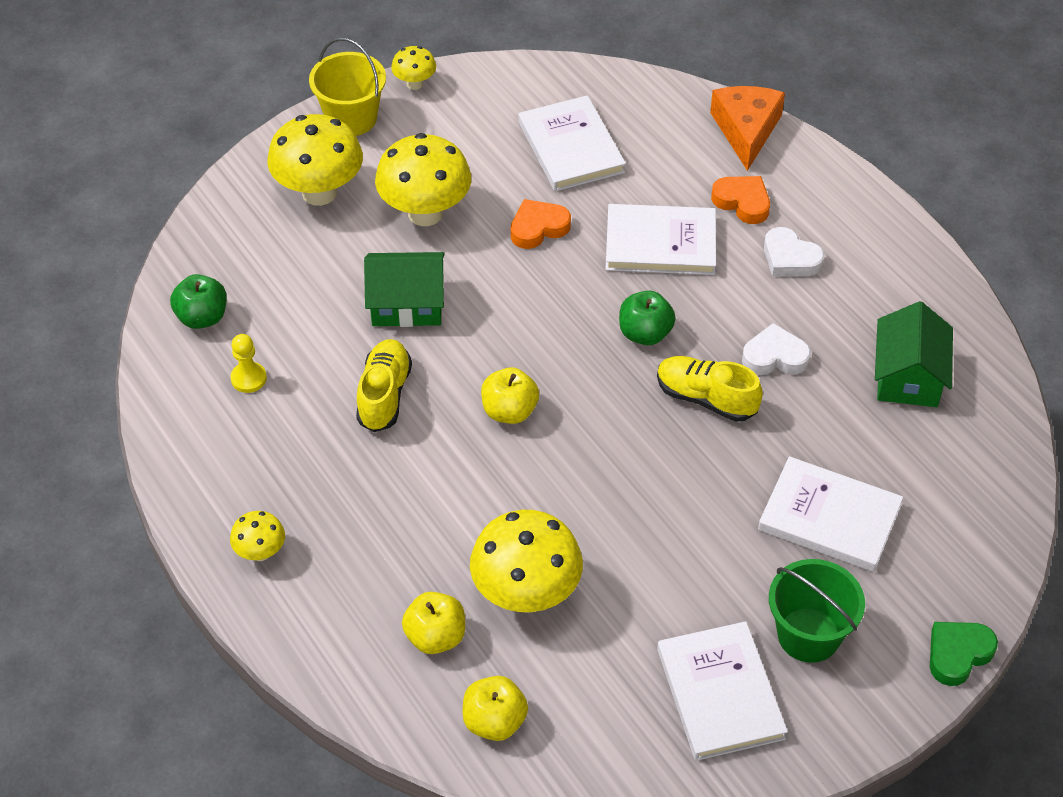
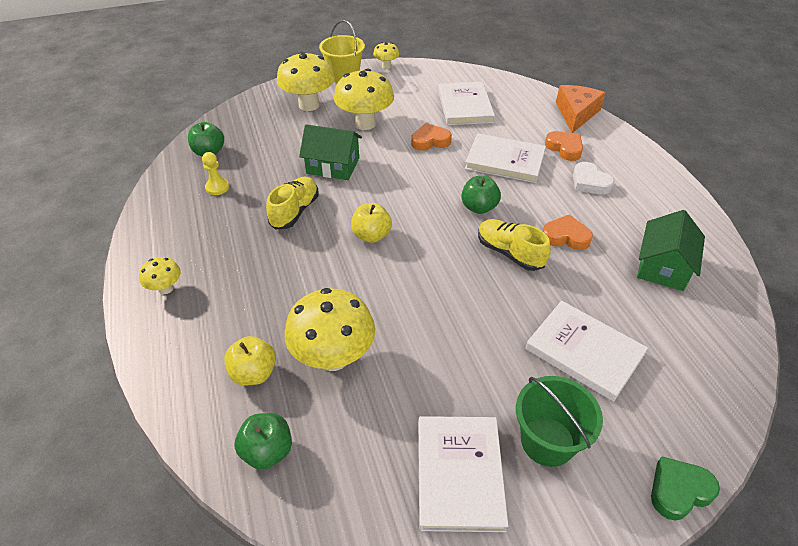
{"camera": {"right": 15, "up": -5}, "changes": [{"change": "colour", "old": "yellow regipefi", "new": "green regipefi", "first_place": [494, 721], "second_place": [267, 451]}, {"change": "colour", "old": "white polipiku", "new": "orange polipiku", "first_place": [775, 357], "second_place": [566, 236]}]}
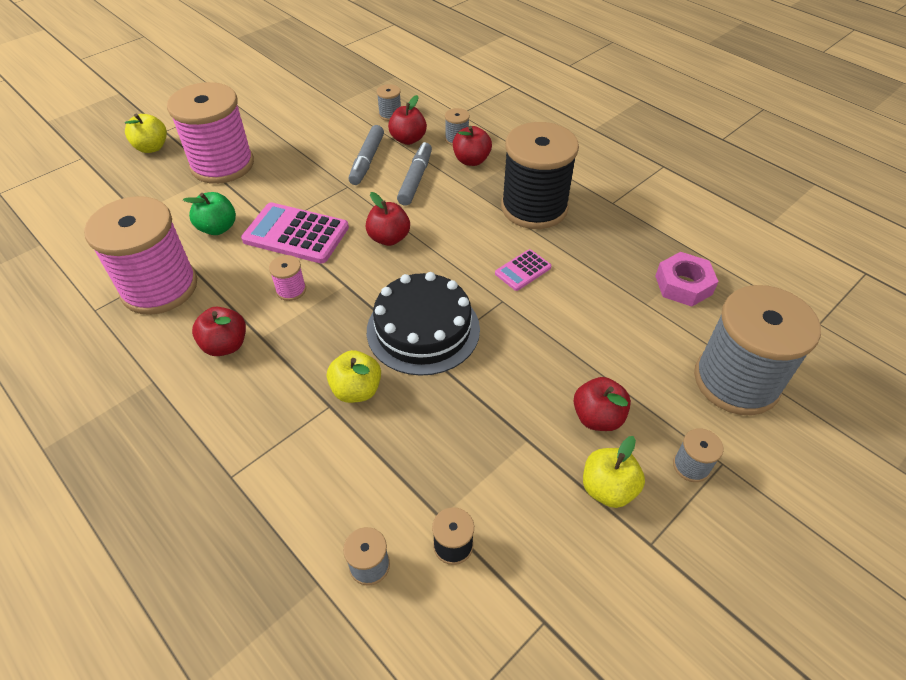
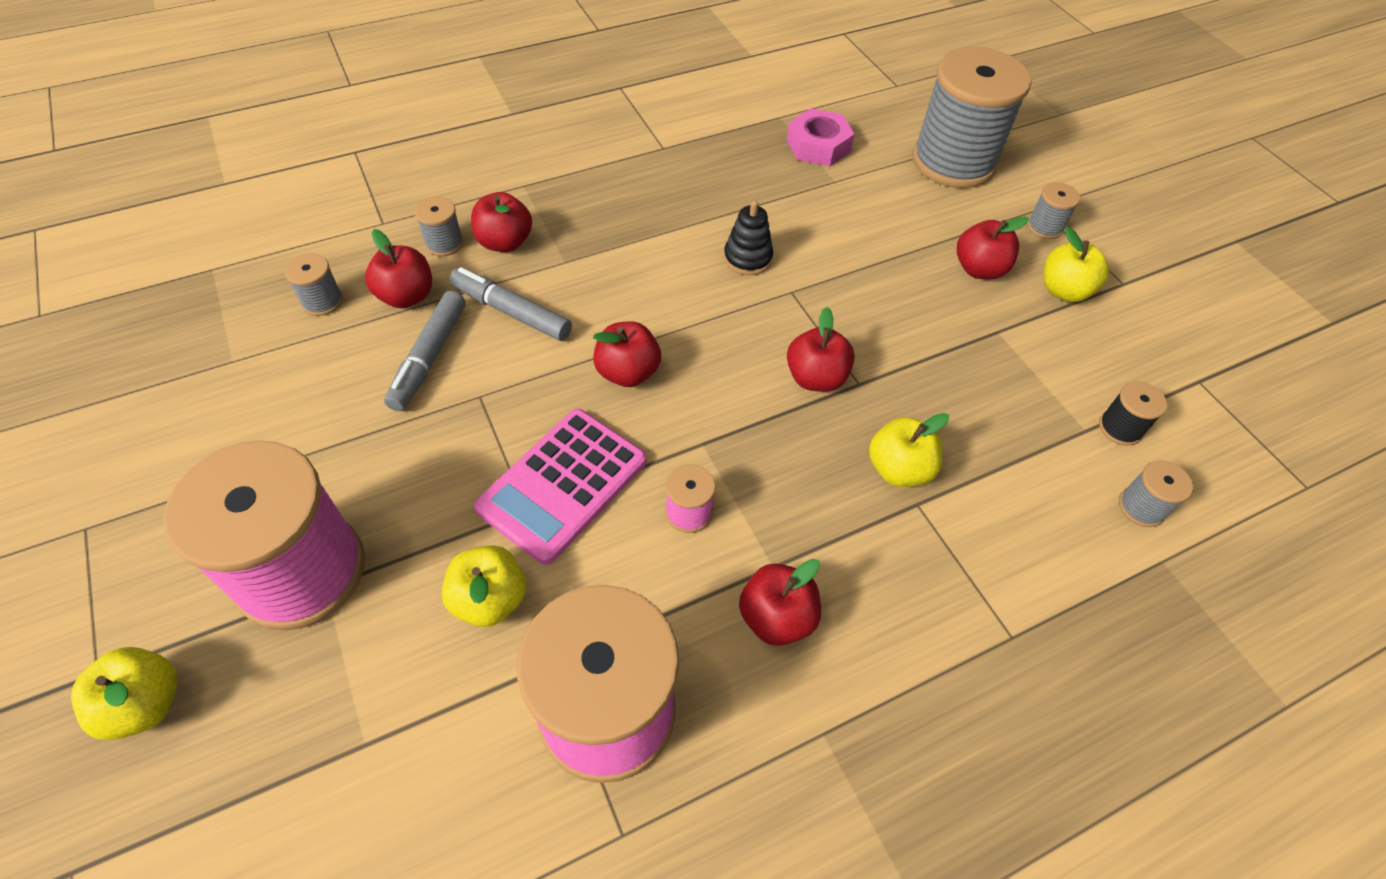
{"camera": {"right": -75, "up": 5}, "changes": [{"change": "spun", "old": "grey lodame", "first_place": [367, 161], "second_place": [429, 357], "degrees": 75}, {"change": "colour", "old": "green regipefi", "new": "yellow regipefi", "first_place": [218, 228], "second_place": [490, 599]}, {"change": "exchanged", "old": "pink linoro", "new": "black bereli", "first_place": [523, 270], "second_place": [747, 258]}, {"change": "exchanged", "old": "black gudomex", "new": "red regipefi", "first_place": [423, 329], "second_place": [815, 378]}, {"change": "missing", "old": "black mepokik", "first_place": [534, 207]}]}
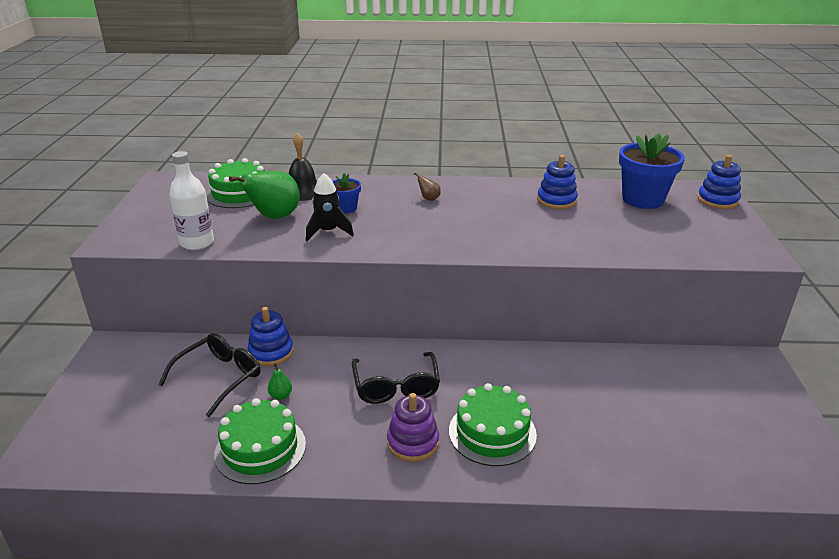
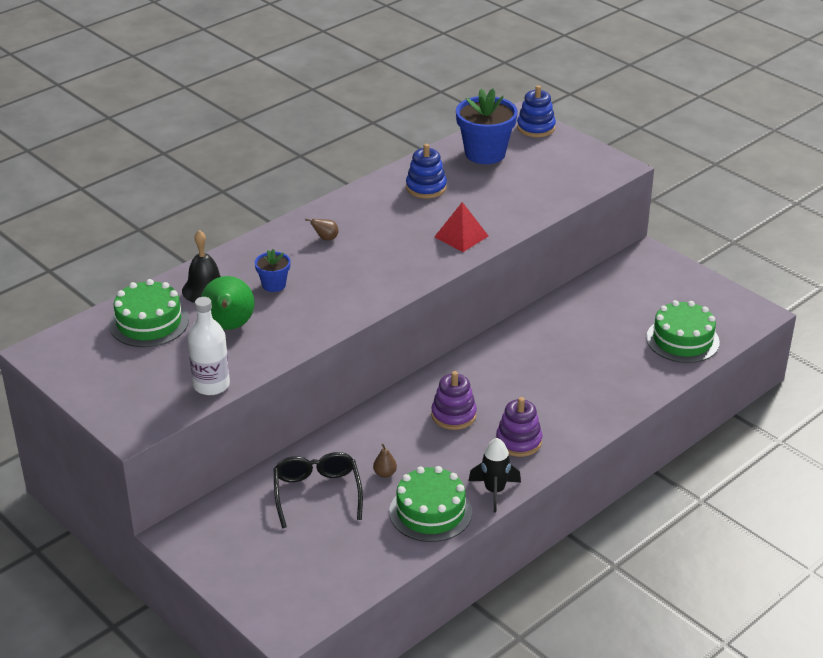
{"camera": {"right": -45, "up": 5}, "changes": [{"change": "colour", "old": "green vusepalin", "new": "brown vusepalin", "first_place": [281, 395], "second_place": [385, 473]}, {"change": "exchanged", "old": "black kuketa", "new": "purple bereli", "first_place": [396, 387], "second_place": [453, 415]}, {"change": "appeared", "new": "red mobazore", "second_place": [461, 236]}, {"change": "relocated", "old": "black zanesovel", "first_place": [328, 232], "second_place": [494, 491]}, {"change": "relocated", "old": "green gudomex", "first_place": [492, 432], "second_place": [682, 340]}, {"change": "missing", "old": "blue bereli", "first_place": [271, 352]}]}
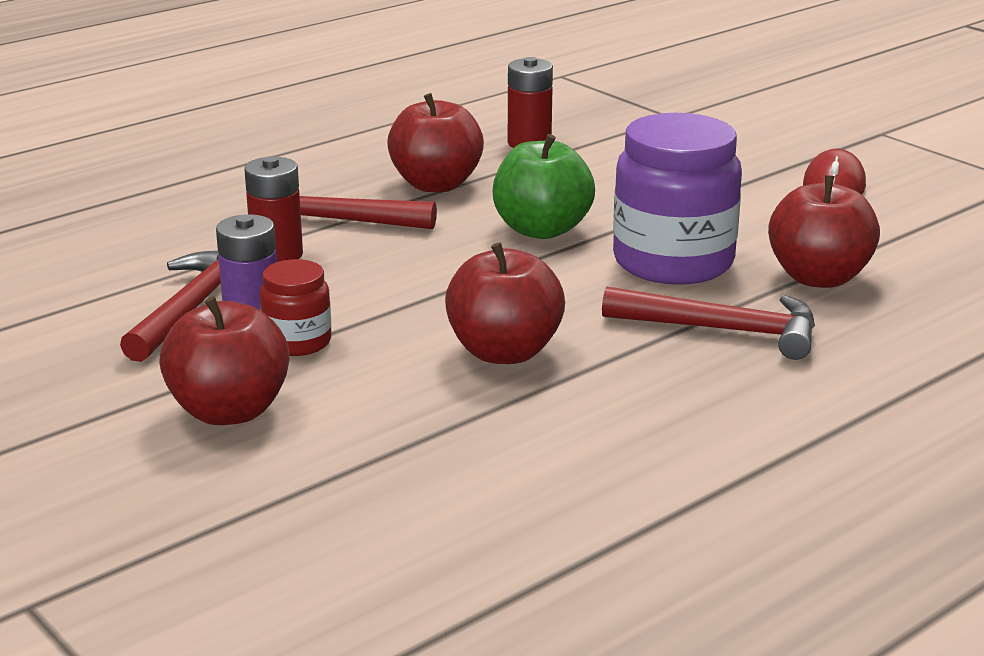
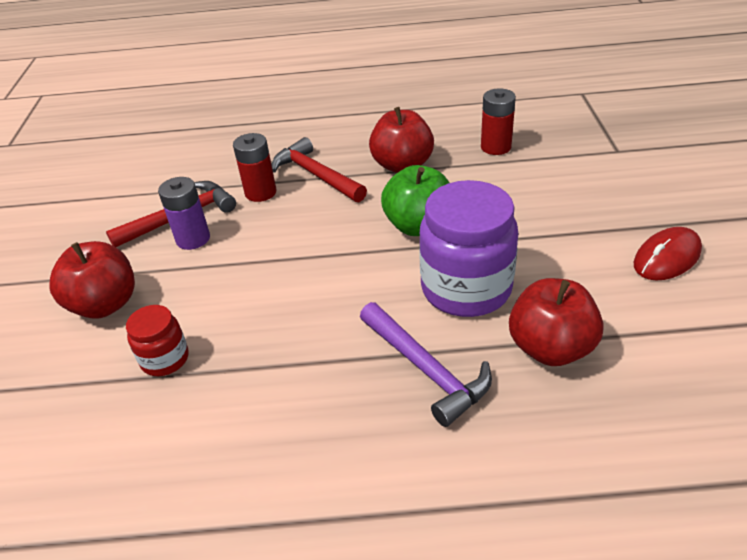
{"camera": {"right": 40, "up": 15}, "changes": [{"change": "relocated", "old": "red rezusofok", "first_place": [297, 342], "second_place": [165, 359]}, {"change": "colour", "old": "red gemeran", "new": "purple gemeran", "first_place": [723, 330], "second_place": [426, 369]}, {"change": "missing", "old": "red regipefi", "first_place": [504, 352]}]}
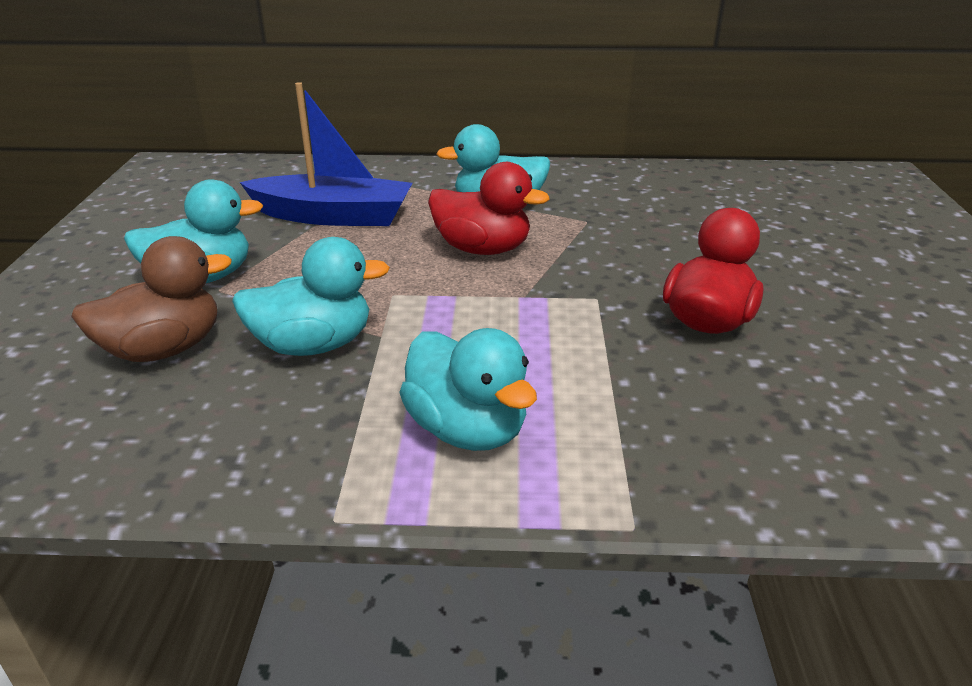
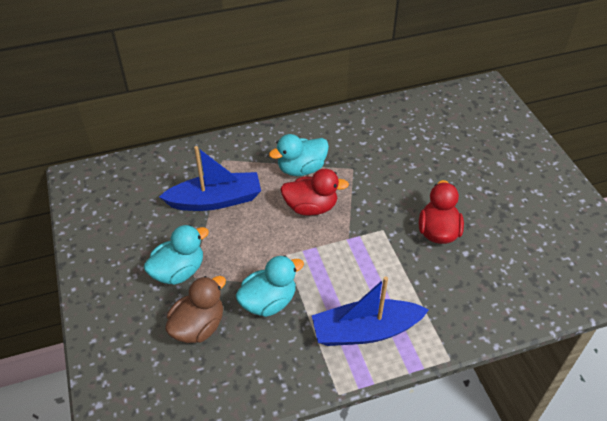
{"camera": {"right": -20, "up": 15}, "changes": [{"change": "exchanged", "old": "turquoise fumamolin", "new": "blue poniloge", "first_place": [467, 429], "second_place": [365, 331]}]}
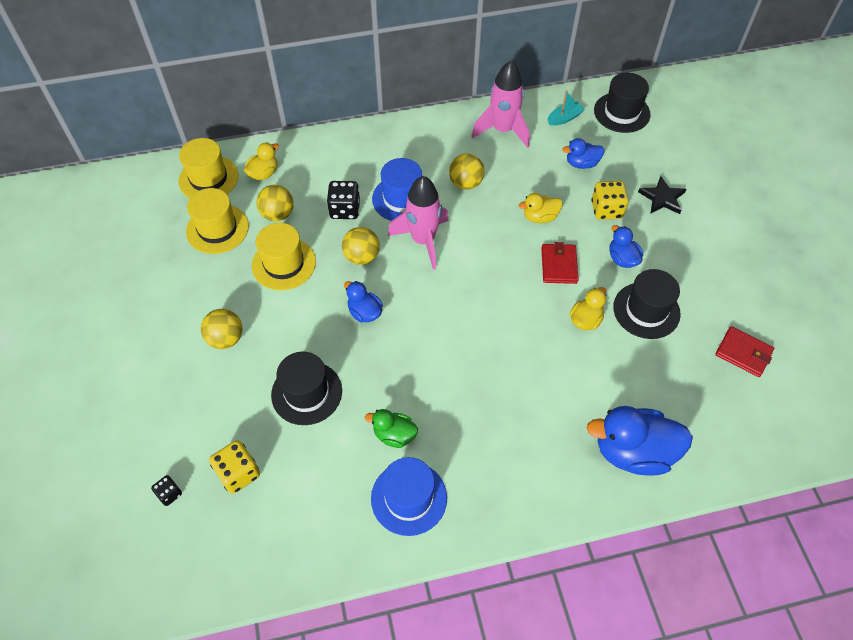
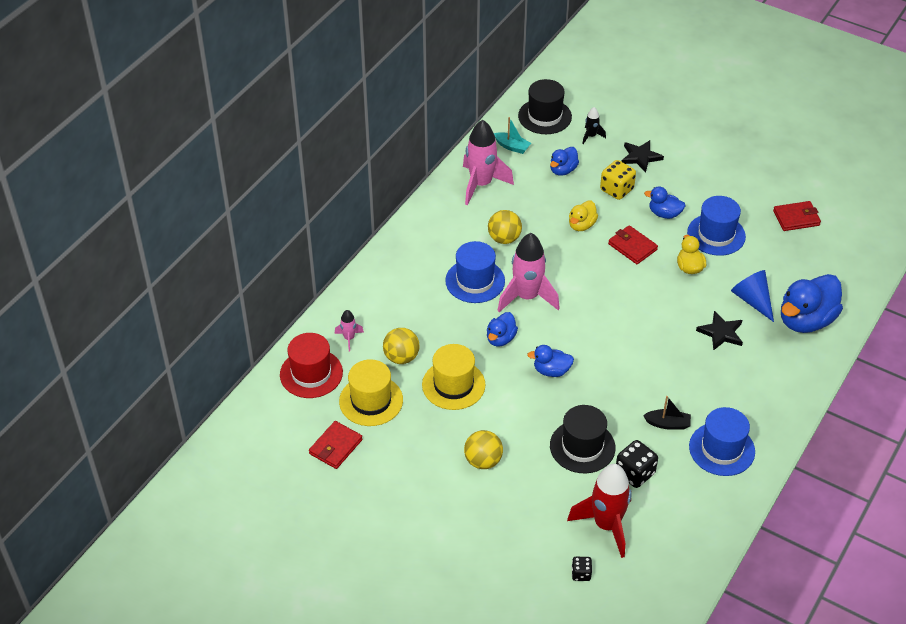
{"camera": {"right": -45, "up": -10}, "changes": [{"change": "colour", "old": "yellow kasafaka", "new": "red kasafaka", "first_place": [208, 178], "second_place": [311, 373]}, {"change": "appeared", "new": "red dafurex", "second_place": [335, 447]}, {"change": "exchanged", "old": "yellow fumamolin", "new": "pink zanesovel", "first_place": [264, 173], "second_place": [349, 338]}, {"change": "exchanged", "old": "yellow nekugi", "new": "blue fumamolin", "first_place": [362, 257], "second_place": [500, 339]}, {"change": "spun", "old": "turquoise poniloge", "first_place": [564, 118], "second_place": [512, 147], "degrees": 105}, {"change": "exchanged", "old": "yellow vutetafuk", "new": "red zanesovel", "first_place": [238, 473], "second_place": [606, 525]}, {"change": "appeared", "new": "black zanesovel", "second_place": [591, 136]}, {"change": "relocated", "old": "black vutetafuk", "first_place": [345, 210], "second_place": [635, 473]}, {"change": "exchanged", "old": "green fumamolin", "new": "black poniloge", "first_place": [394, 435], "second_place": [667, 424]}, {"change": "colour", "old": "black kasafaka", "new": "blue kasafaka", "first_place": [646, 310], "second_place": [716, 234]}, {"change": "appeared", "new": "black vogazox", "second_place": [721, 333]}, {"change": "appeared", "new": "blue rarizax", "second_place": [752, 300]}]}
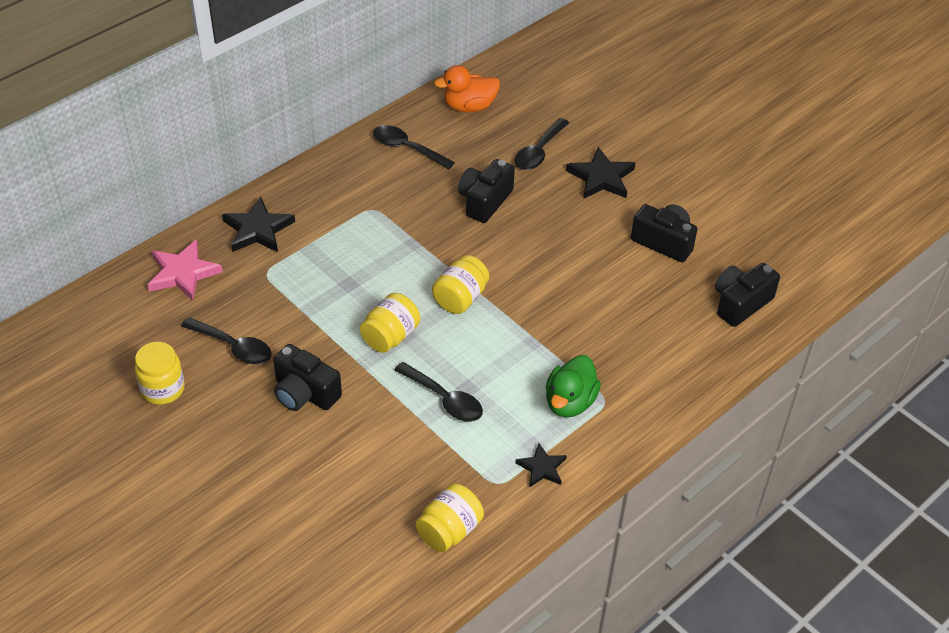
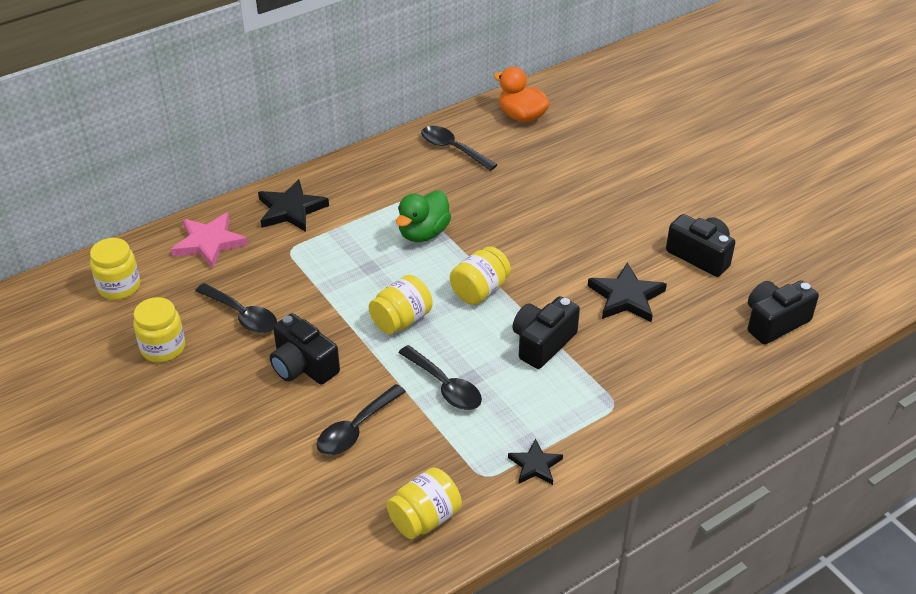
{"camera": {"right": 10, "up": -5}, "changes": [{"change": "appeared", "new": "yellow rezusofok", "second_place": [119, 287]}, {"change": "relocated", "old": "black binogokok", "first_place": [539, 152], "second_place": [356, 429]}, {"change": "relocated", "old": "green fumamolin", "first_place": [570, 402], "second_place": [423, 233]}, {"change": "spun", "old": "orange fumamolin", "first_place": [469, 106], "second_place": [521, 116], "degrees": 45}, {"change": "relocated", "old": "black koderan", "first_place": [484, 201], "second_place": [542, 343]}, {"change": "relocated", "old": "black vogazox", "first_place": [601, 178], "second_place": [626, 297]}]}
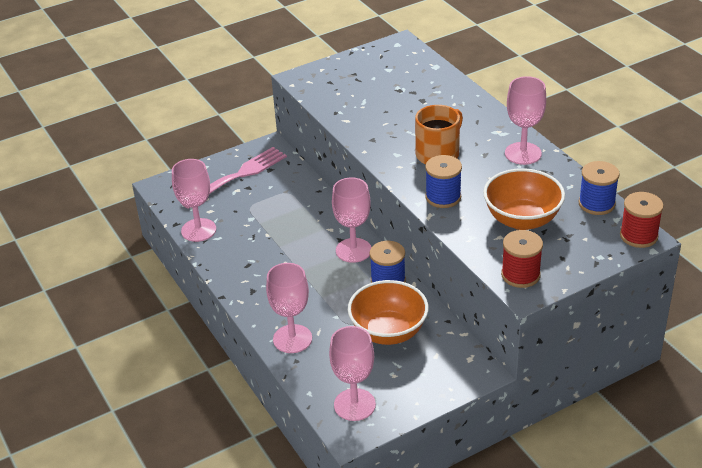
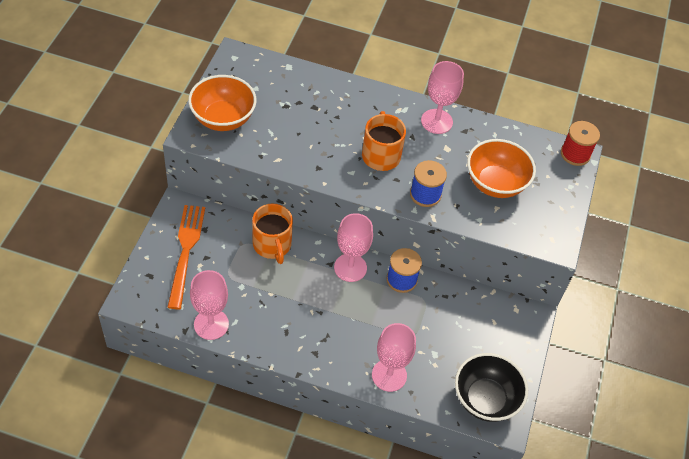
{"camera": {"right": -50, "up": 15}, "changes": [{"change": "colour", "old": "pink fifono", "new": "orange fifono", "first_place": [238, 176], "second_place": [186, 251]}, {"change": "relocated", "old": "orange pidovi", "first_place": [388, 332], "second_place": [223, 118]}, {"change": "appeared", "new": "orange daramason", "second_place": [272, 245]}, {"change": "exchanged", "old": "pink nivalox", "new": "black pidovi", "first_place": [354, 405], "second_place": [485, 399]}, {"change": "missing", "old": "red mepokik", "first_place": [520, 275]}, {"change": "missing", "old": "blue mepokik", "first_place": [596, 204]}]}
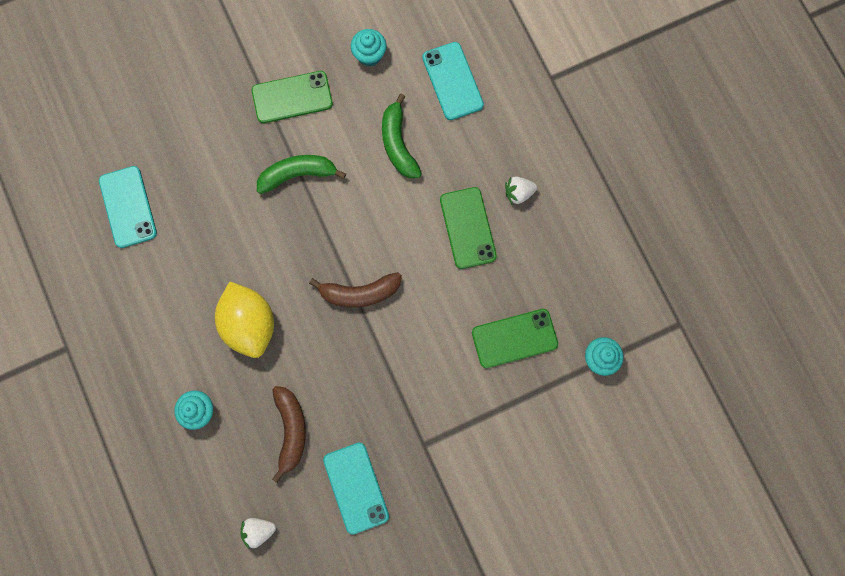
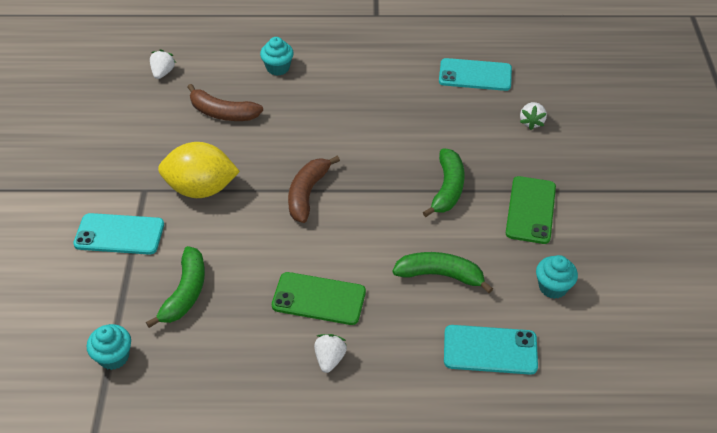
{"camera": {"right": 115, "up": -30}, "changes": [{"change": "relocated", "old": "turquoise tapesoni", "first_place": [356, 487], "second_place": [119, 234]}, {"change": "exchanged", "old": "green tapesoni", "new": "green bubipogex", "first_place": [514, 338], "second_place": [185, 293]}, {"change": "relocated", "old": "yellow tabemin", "first_place": [250, 324], "second_place": [201, 189]}, {"change": "appeared", "new": "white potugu", "second_place": [531, 122]}]}
